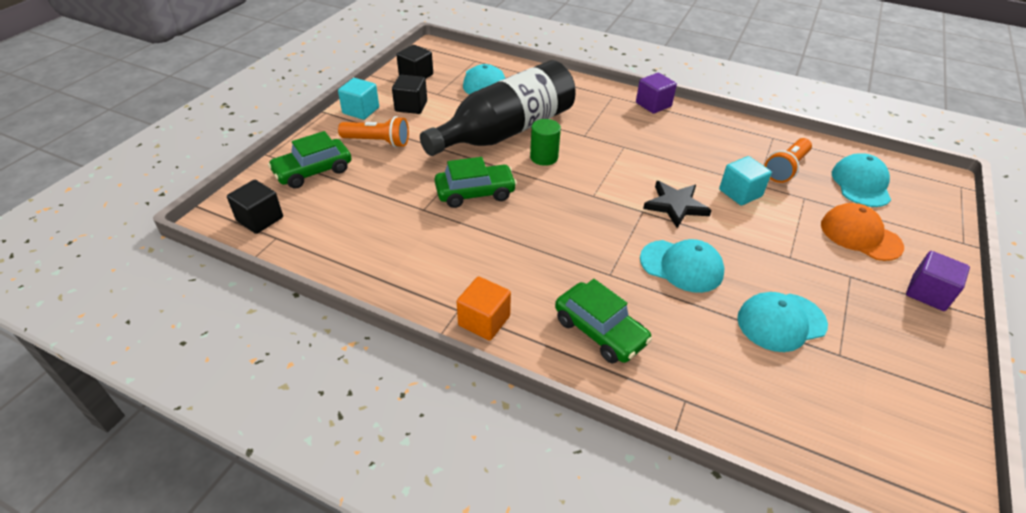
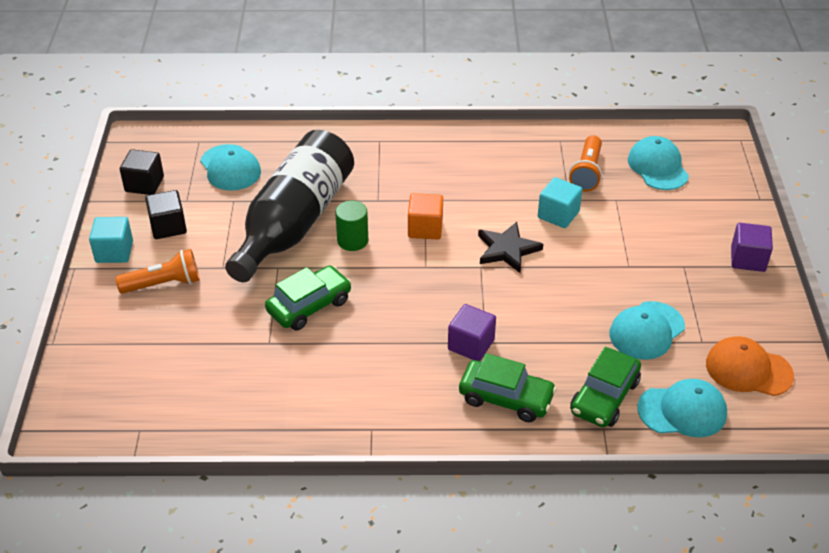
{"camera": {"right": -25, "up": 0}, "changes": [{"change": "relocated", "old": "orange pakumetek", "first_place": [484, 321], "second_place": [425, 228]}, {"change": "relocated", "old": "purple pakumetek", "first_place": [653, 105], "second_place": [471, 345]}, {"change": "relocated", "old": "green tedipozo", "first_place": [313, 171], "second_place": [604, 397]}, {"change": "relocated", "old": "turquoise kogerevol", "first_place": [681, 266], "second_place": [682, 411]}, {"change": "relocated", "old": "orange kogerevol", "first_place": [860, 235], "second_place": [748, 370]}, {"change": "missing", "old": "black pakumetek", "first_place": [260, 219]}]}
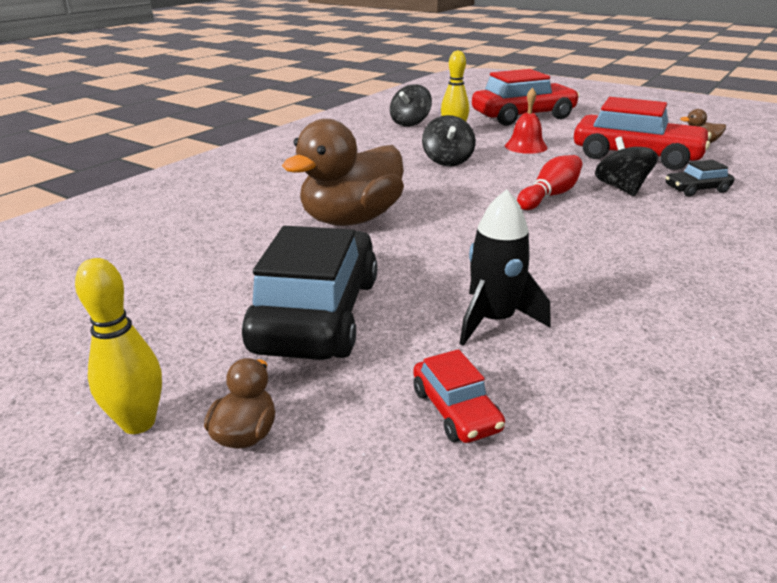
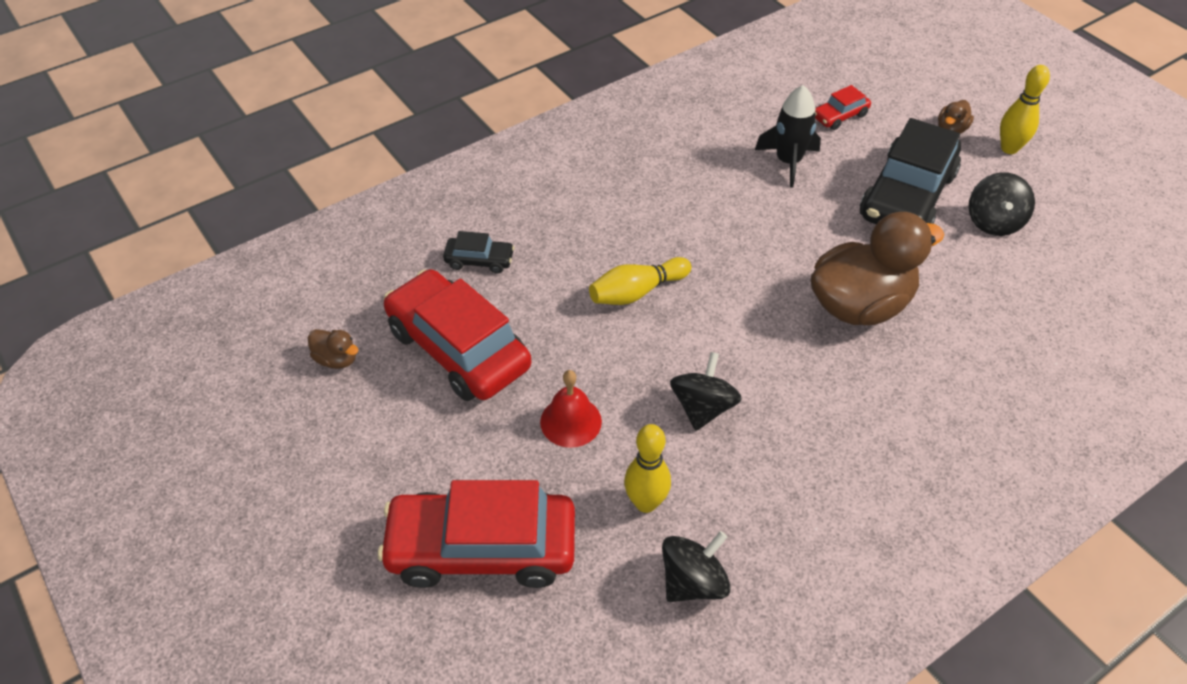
{"camera": {"right": -160, "up": 20}, "changes": [{"change": "colour", "old": "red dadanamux", "new": "yellow dadanamux", "first_place": [550, 195], "second_place": [637, 292]}, {"change": "spun", "old": "red tedipozo", "first_place": [456, 410], "second_place": [839, 116], "degrees": -120}, {"change": "relocated", "old": "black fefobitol", "first_place": [621, 188], "second_place": [993, 222]}]}
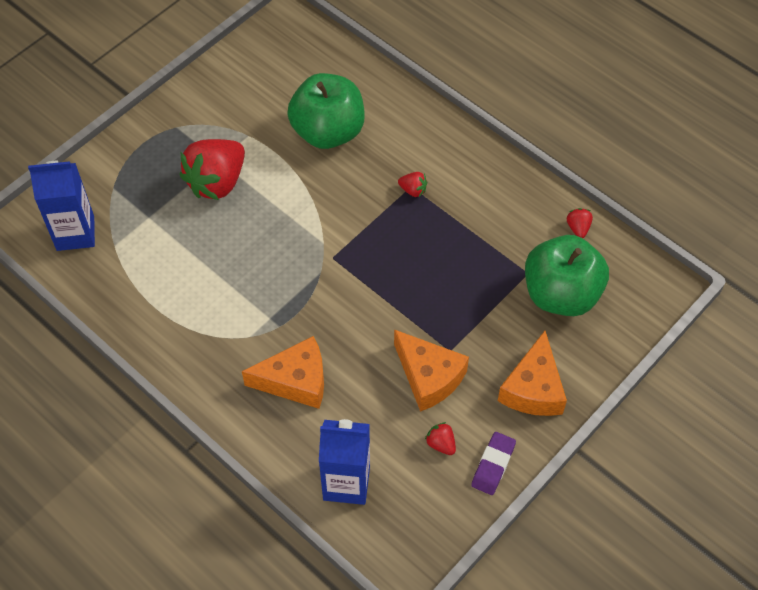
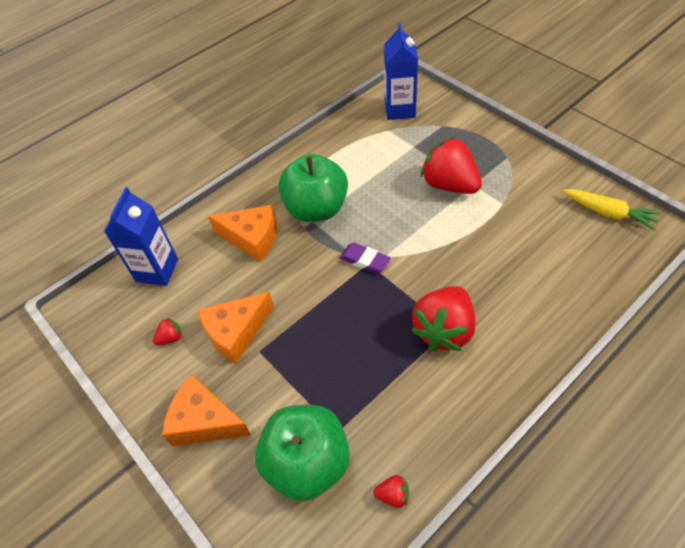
{"camera": {"right": 100, "up": -5}, "changes": [{"change": "spun", "old": "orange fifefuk", "first_place": [295, 381], "second_place": [252, 238], "degrees": -75}, {"change": "relocated", "old": "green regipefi", "first_place": [328, 132], "second_place": [316, 209]}, {"change": "relocated", "old": "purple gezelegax", "first_place": [493, 465], "second_place": [365, 260]}, {"change": "size", "old": "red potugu", "first_place": [413, 190], "second_place": [444, 330], "factor": 2.4}, {"change": "appeared", "new": "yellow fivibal", "second_place": [609, 213]}]}
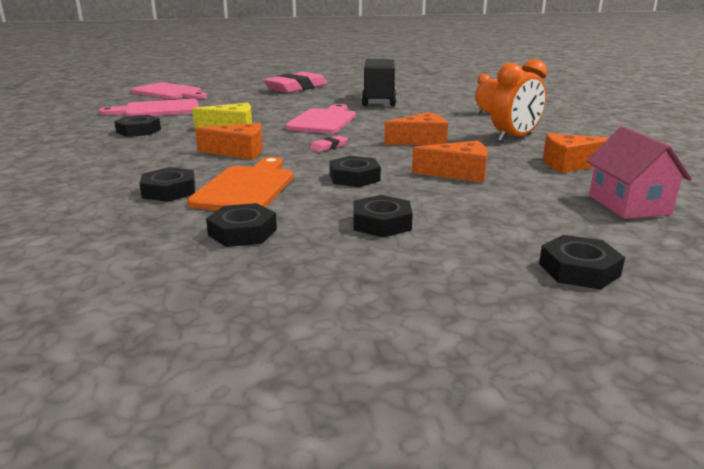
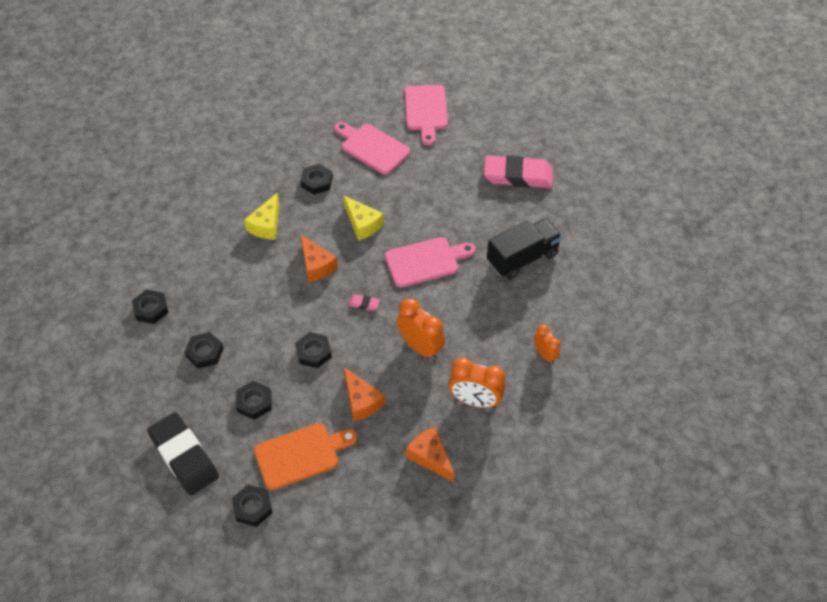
{"camera": {"right": 55, "up": 30}, "changes": [{"change": "relocated", "old": "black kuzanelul", "first_place": [169, 191], "second_place": [151, 309]}, {"change": "appeared", "new": "black gezelegax", "second_place": [184, 456]}, {"change": "appeared", "new": "yellow fifefuk", "second_place": [266, 225]}, {"change": "relocated", "old": "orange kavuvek", "first_place": [246, 187], "second_place": [301, 455]}, {"change": "exchanged", "old": "orange fifefuk", "new": "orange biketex", "first_place": [421, 141], "second_place": [420, 347]}, {"change": "missing", "old": "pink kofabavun", "first_place": [628, 205]}]}
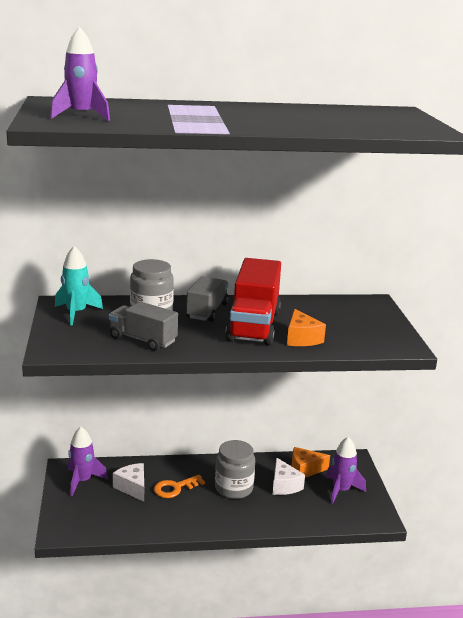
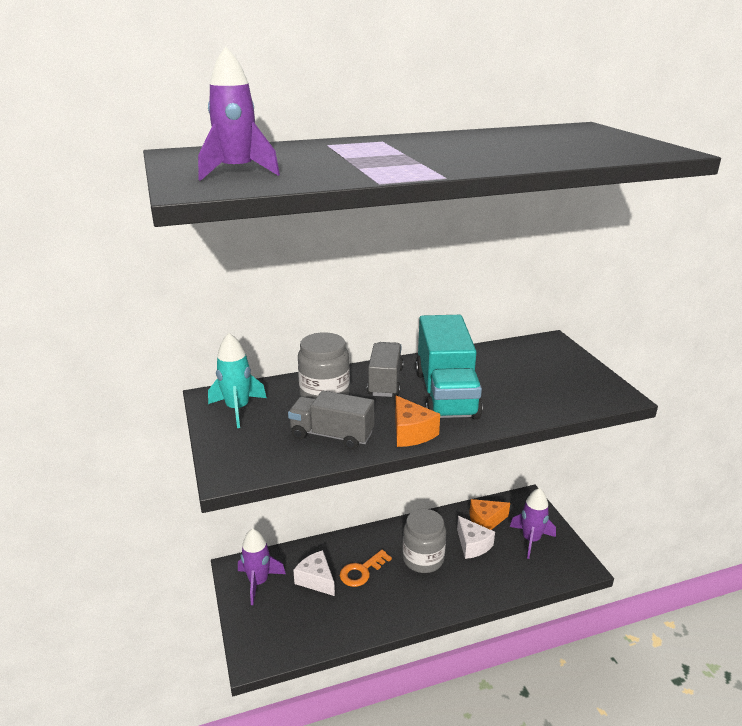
{"camera": {"right": -10, "up": 5}, "changes": [{"change": "relocated", "old": "orange fifefuk", "first_place": [301, 338], "second_place": [411, 433]}, {"change": "colour", "old": "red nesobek", "new": "turquoise nesobek", "first_place": [254, 326], "second_place": [446, 394]}]}
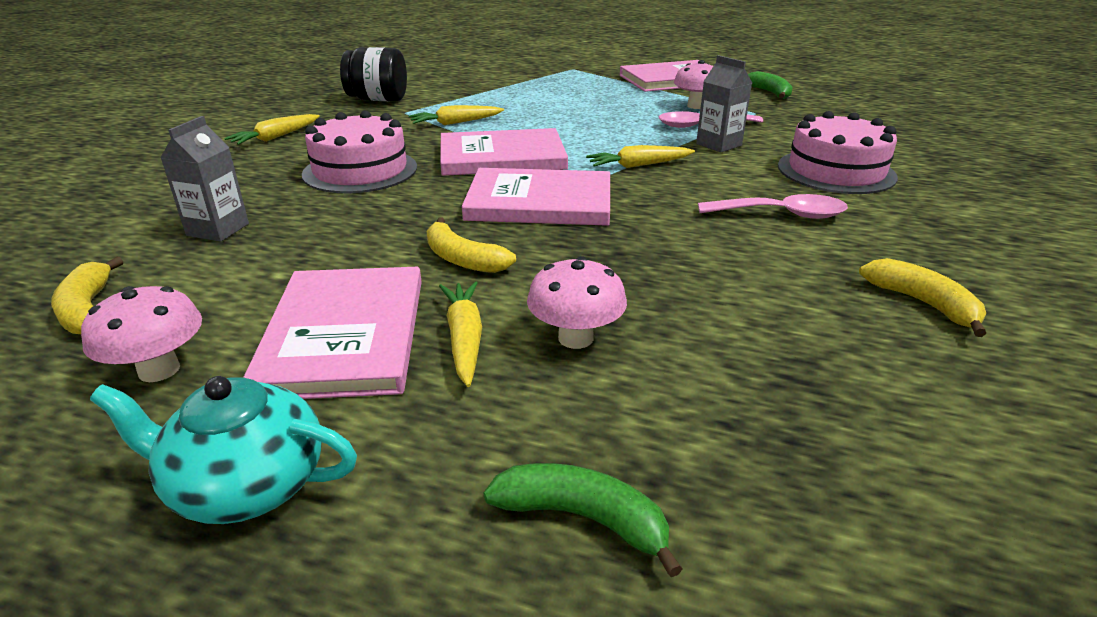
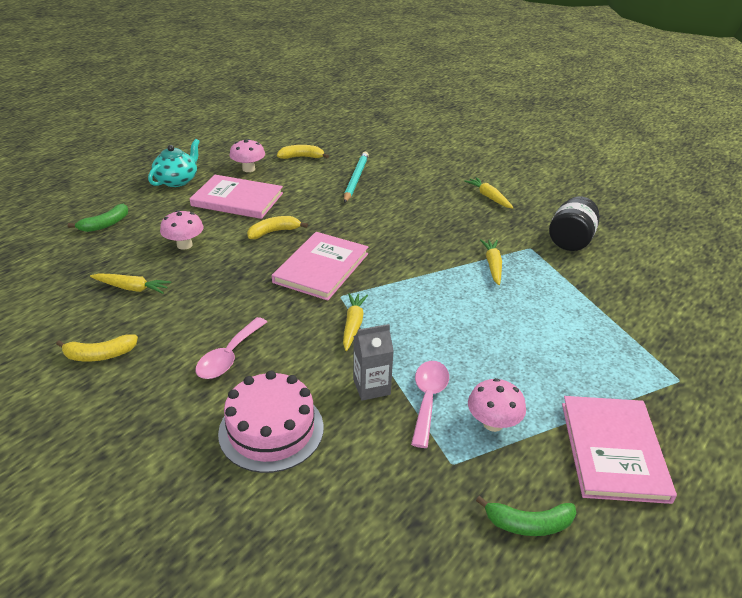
{"camera": {"right": 110, "up": 5}, "changes": [{"change": "relocated", "old": "yellow fivibal", "first_place": [464, 339], "second_place": [132, 288]}, {"change": "exchanged", "old": "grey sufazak", "new": "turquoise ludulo", "first_place": [218, 230], "second_place": [355, 179]}, {"change": "missing", "old": "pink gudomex", "first_place": [360, 170]}, {"change": "missing", "old": "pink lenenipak", "first_place": [502, 157]}]}
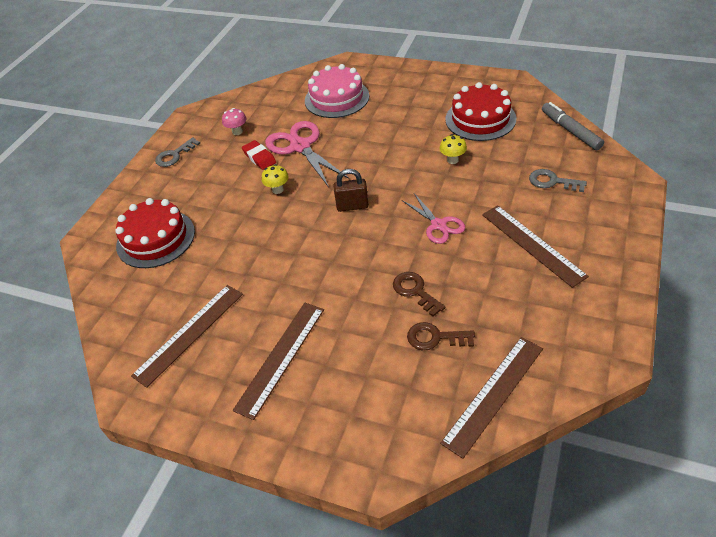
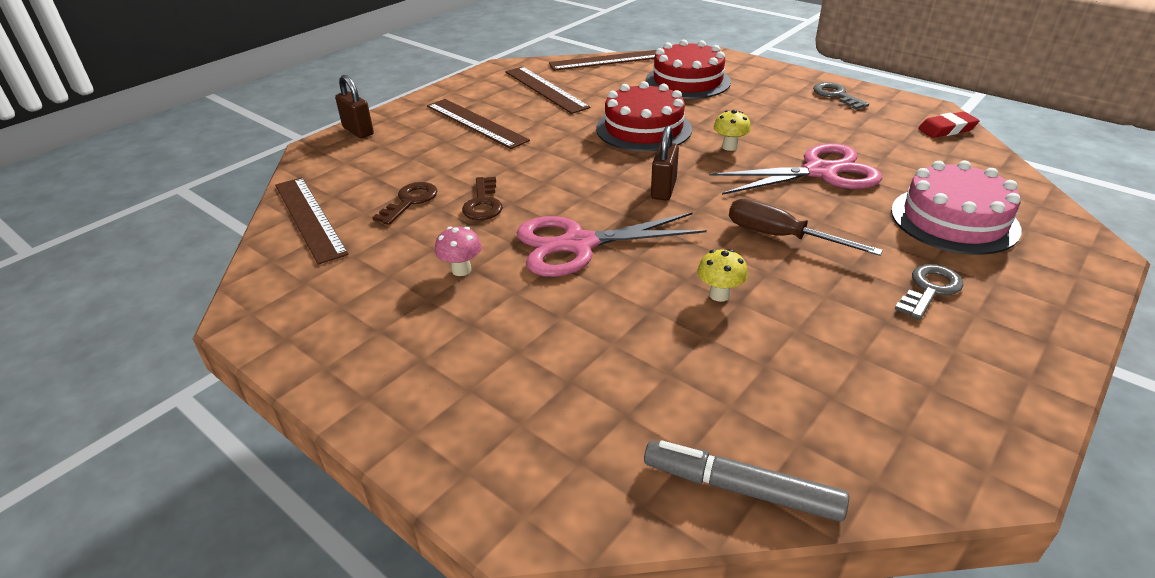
{"camera": {"right": 105, "up": -10}, "changes": [{"change": "appeared", "new": "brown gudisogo", "second_place": [358, 131]}, {"change": "relocated", "old": "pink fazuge", "first_place": [237, 132], "second_place": [461, 270]}, {"change": "spun", "old": "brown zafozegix", "first_place": [415, 291], "second_place": [483, 203], "degrees": 105}, {"change": "size", "old": "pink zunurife", "first_place": [438, 225], "second_place": [578, 244], "factor": 1.64}, {"change": "relocated", "old": "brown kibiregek", "first_place": [532, 244], "second_place": [608, 60]}, {"change": "relocated", "old": "red gudomex", "first_place": [480, 119], "second_place": [643, 129]}, {"change": "spun", "old": "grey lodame", "first_place": [570, 131], "second_place": [741, 488], "degrees": -150}, {"change": "appeared", "new": "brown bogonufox", "second_place": [781, 237]}, {"change": "relocated", "old": "grey zafozegix", "first_place": [552, 181], "second_place": [929, 289]}, {"change": "relocated", "old": "red gezelegax", "first_place": [259, 157], "second_place": [946, 129]}]}
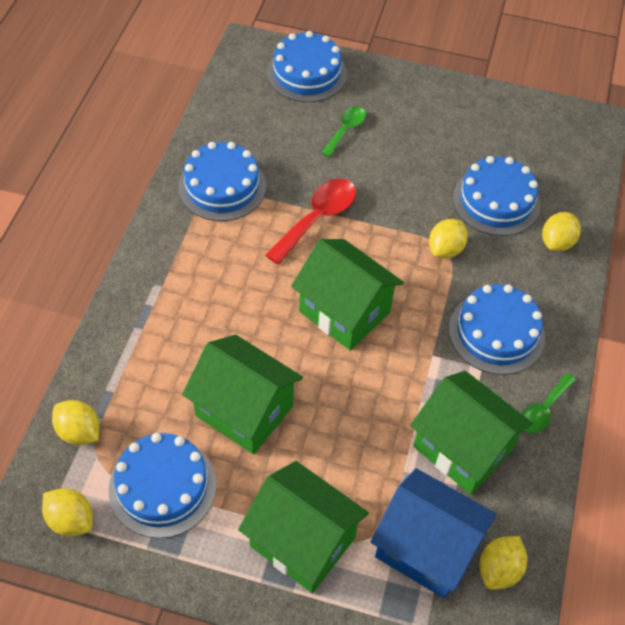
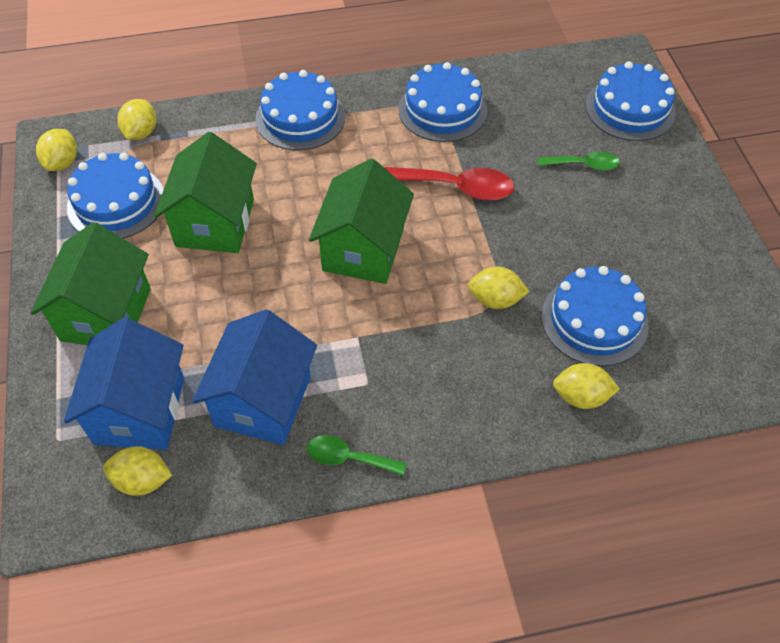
{"camera": {"right": 65, "up": 0}, "changes": [{"change": "colour", "old": "green kofabavun", "new": "blue kofabavun", "first_place": [462, 448], "second_place": [263, 401]}, {"change": "relocated", "old": "blue gudomex", "first_place": [496, 333], "second_place": [300, 118]}]}
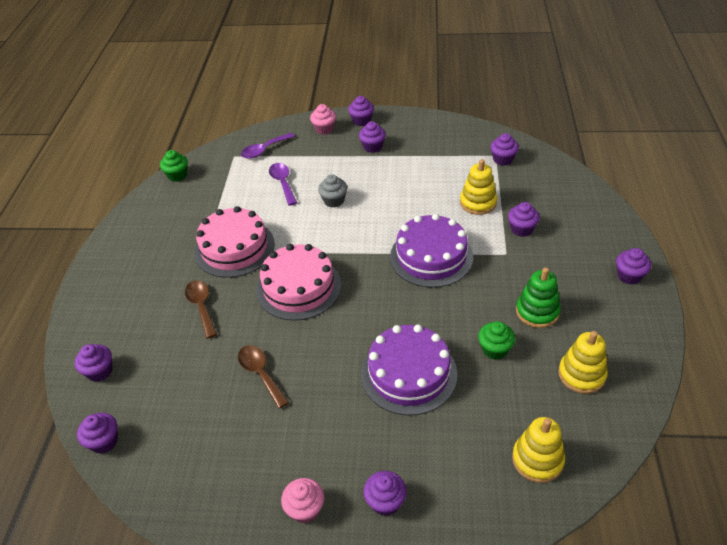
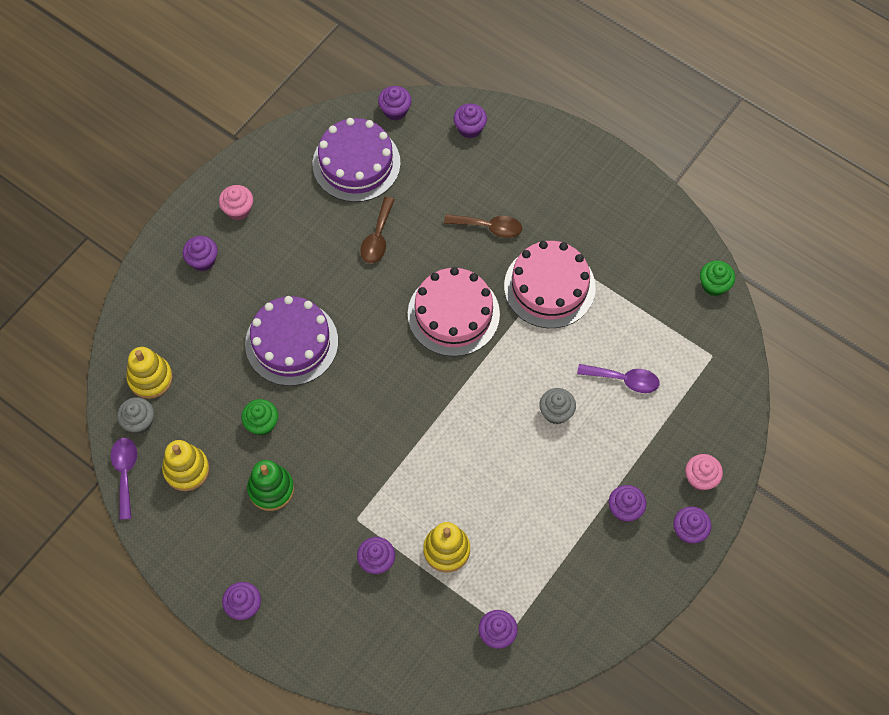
{"camera": {"right": 120, "up": 20}, "changes": [{"change": "relocated", "old": "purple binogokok", "first_place": [264, 150], "second_place": [125, 473]}, {"change": "appeared", "new": "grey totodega", "second_place": [139, 422]}, {"change": "relocated", "old": "purple gudomex", "first_place": [431, 256], "second_place": [356, 163]}, {"change": "spun", "old": "brown binogokok", "first_place": [260, 373], "second_place": [377, 237], "degrees": 105}]}
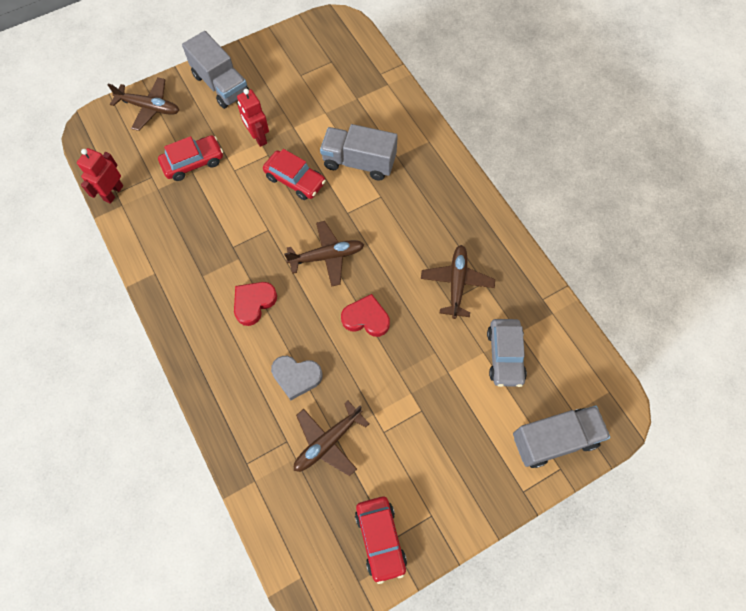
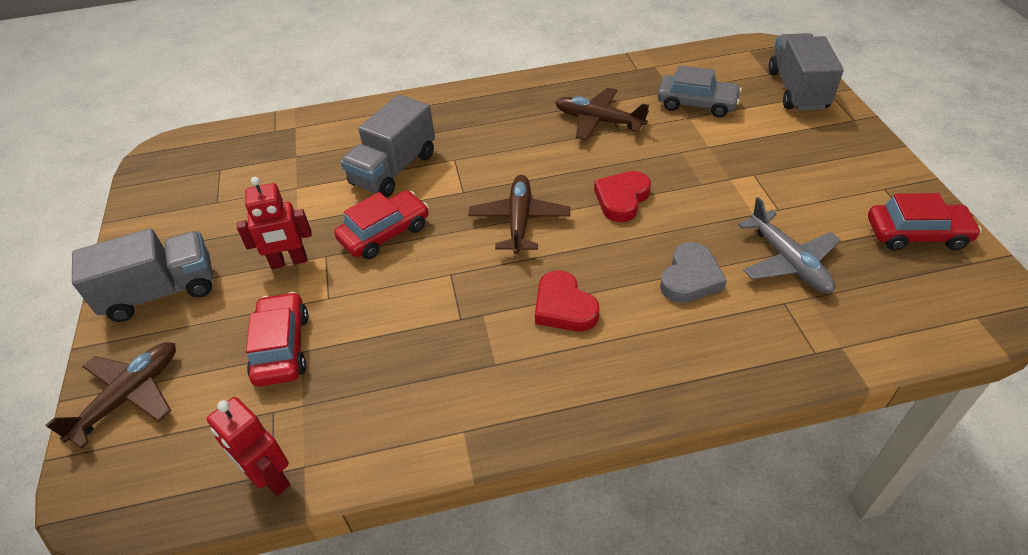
{"camera": {"right": -70, "up": -20}, "changes": [{"change": "colour", "old": "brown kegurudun", "new": "grey kegurudun", "first_place": [327, 442], "second_place": [788, 261]}]}
